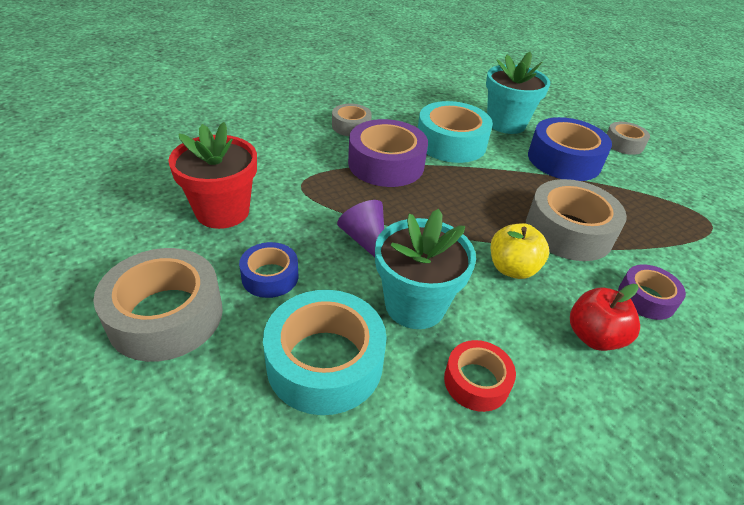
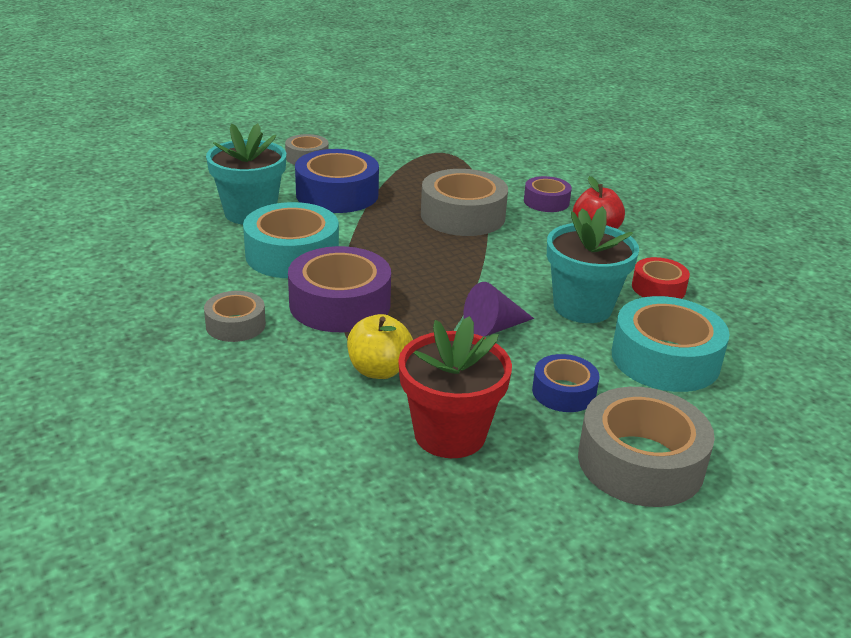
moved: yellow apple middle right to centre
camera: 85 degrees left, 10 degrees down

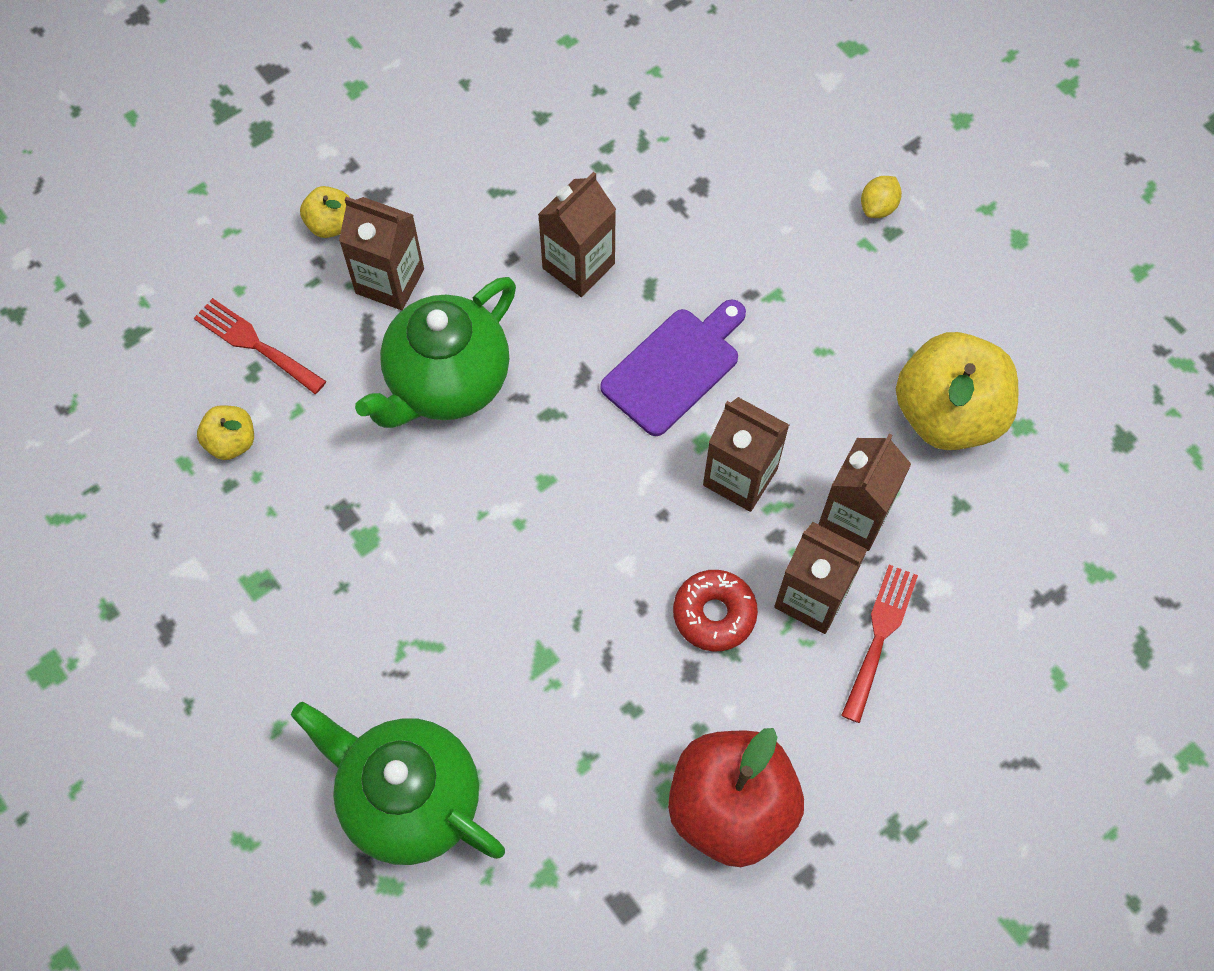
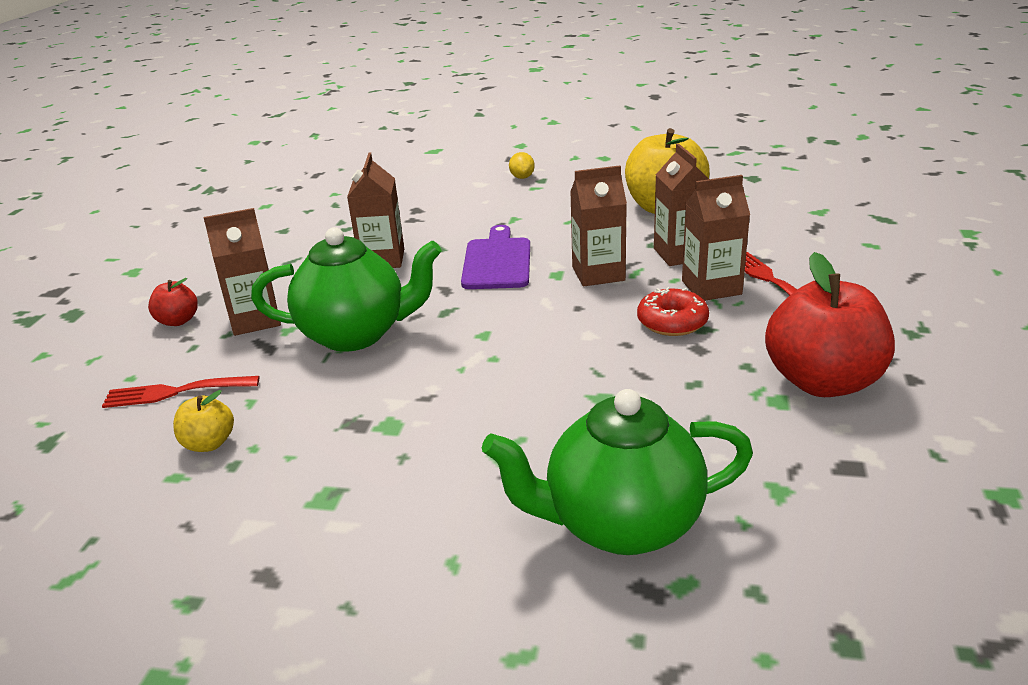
recoloured: yellow apple (2nd from left) top left to red apple (1st from left) middle left
turned: green teapot (2nd from left in the first image) centre = centre 90 degrees counterclockwise
camera: 40 degrees left, 35 degrees down

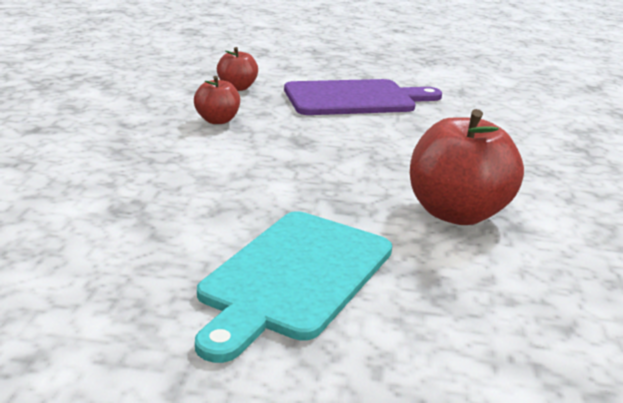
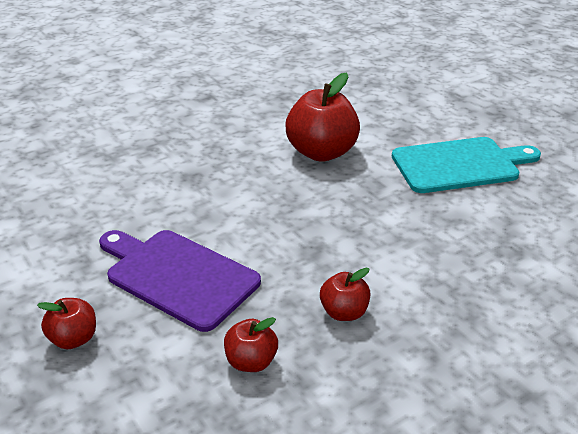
added: red apple (1st from left) bottom left
camera: 130 degrees left, 10 degrees up

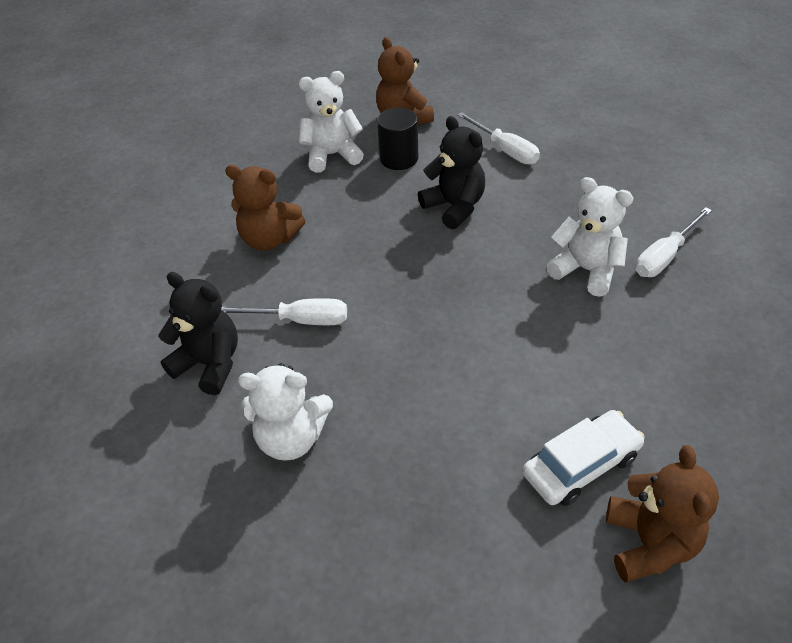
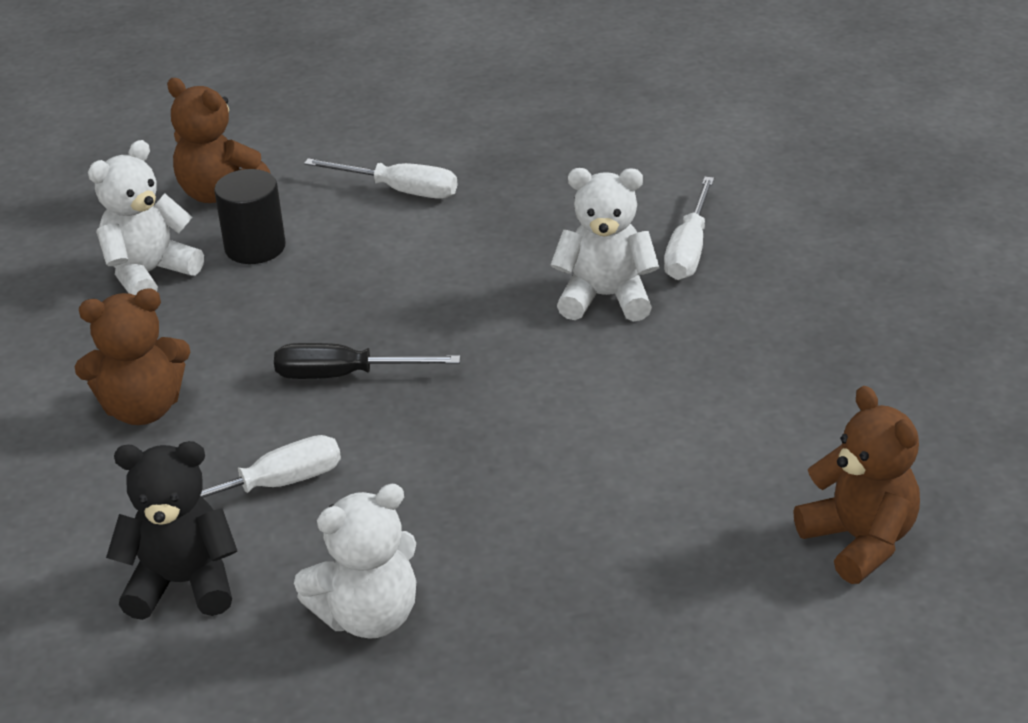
removed: black teddy bear (2nd from left) top centre; white car bottom right
added: black screwdriver centre
camera: 30 degrees left, 10 degrees down

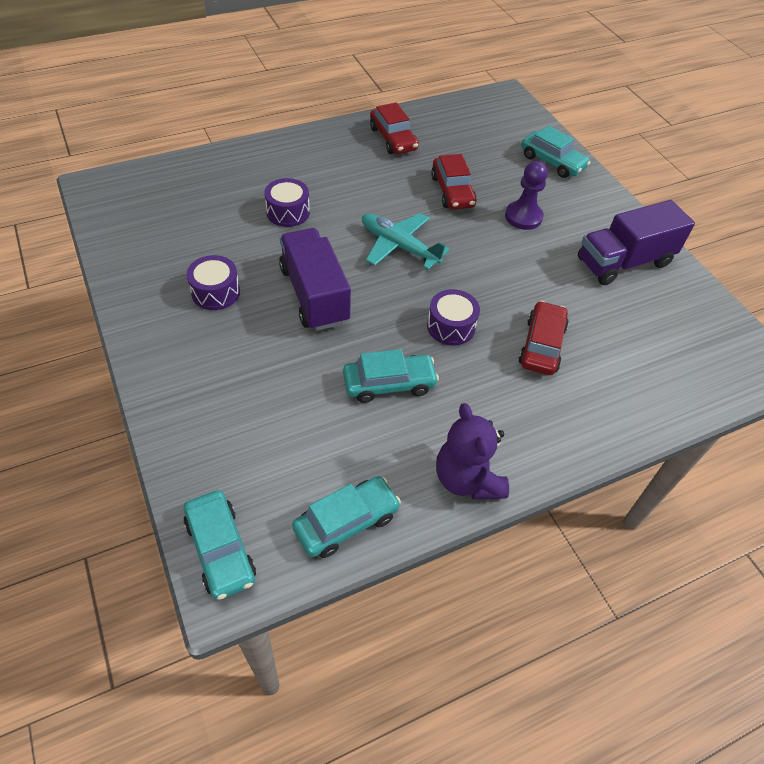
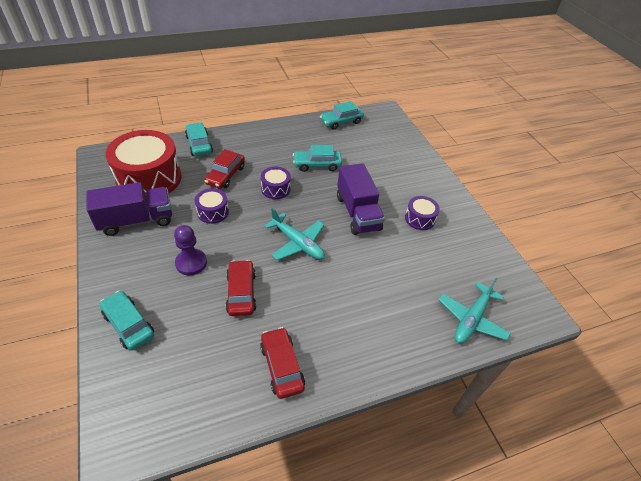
removed: purple teddy bear centre
added: red drum middle left; turquoise plane (2nd from left) middle right
moved: turquoise car (1st from left in the first image) bottom left to turquoise car (2nd from left) top left; purple drum (2nd from left in the first image) top centre to purple drum (1st from left) middle left
camera: 175 degrees left, 5 degrees down

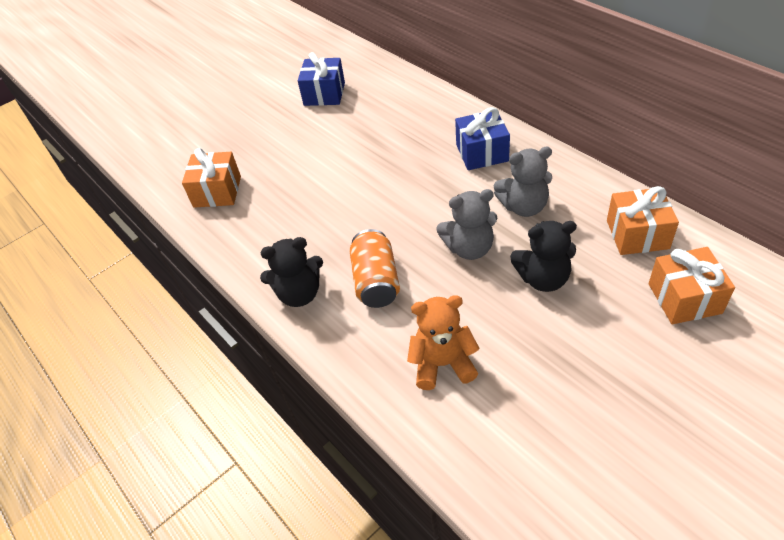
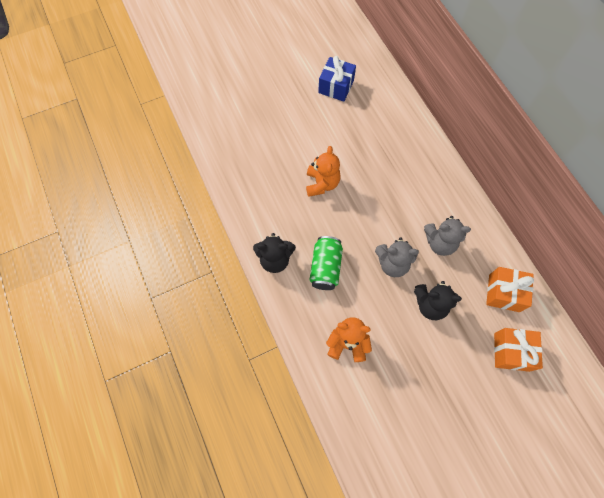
removed: orange gift (1st from left) top left; blue gift (2nd from left) top centre
added: orange teddy bear (1st from left) centre
recoloured: orange can centre to green can centre
camera: 10 degrees right, 20 degrees up

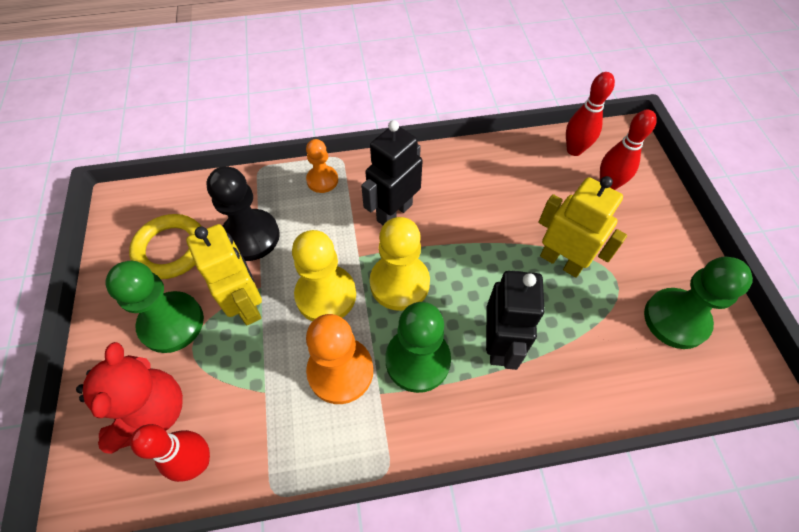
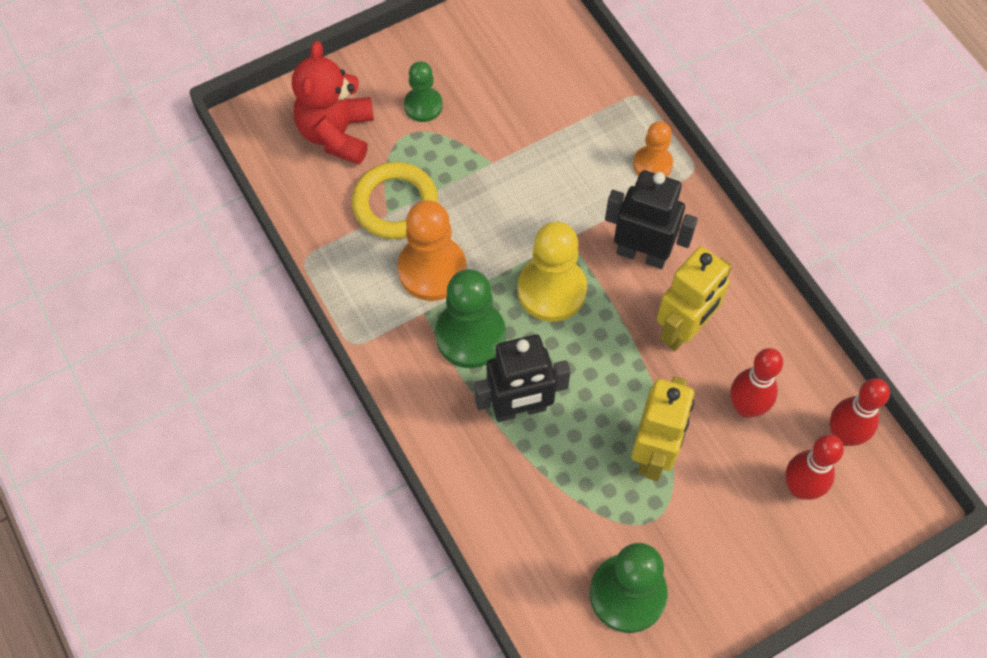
removed: black pawn middle left; yellow pawn (1st from left) centre
moved: yellow ring middle left to top centre; yellow robot (1st from left in the first image) middle left to yellow robot (2nd from left) middle right; red bowling pin (1st from left) bottom left to middle right
turned: red teddy bear bottom left = top centre 120 degrees clockwise
resized: green pawn (1st from left) middle left = top centre x0.60
camera: 70 degrees right, 5 degrees up

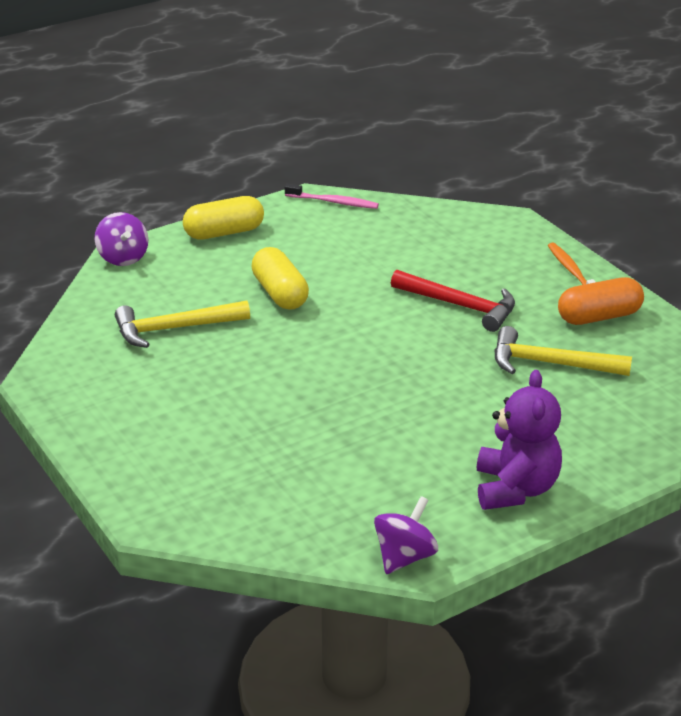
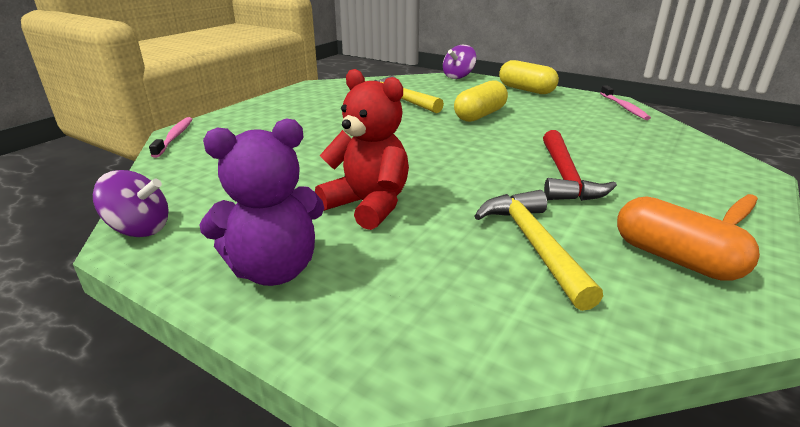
added: pink toothbrush (1st from left) top left; red teddy bear centre
camera: 65 degrees right, 5 degrees down

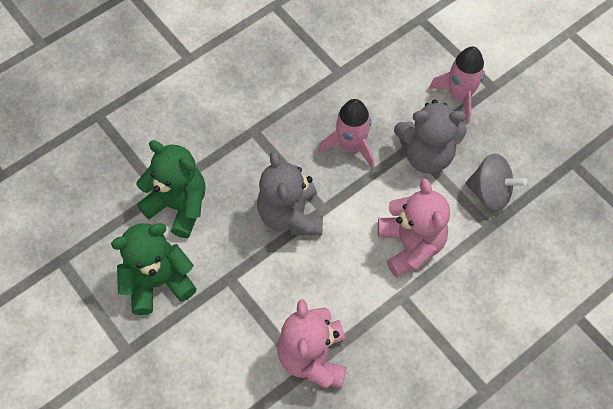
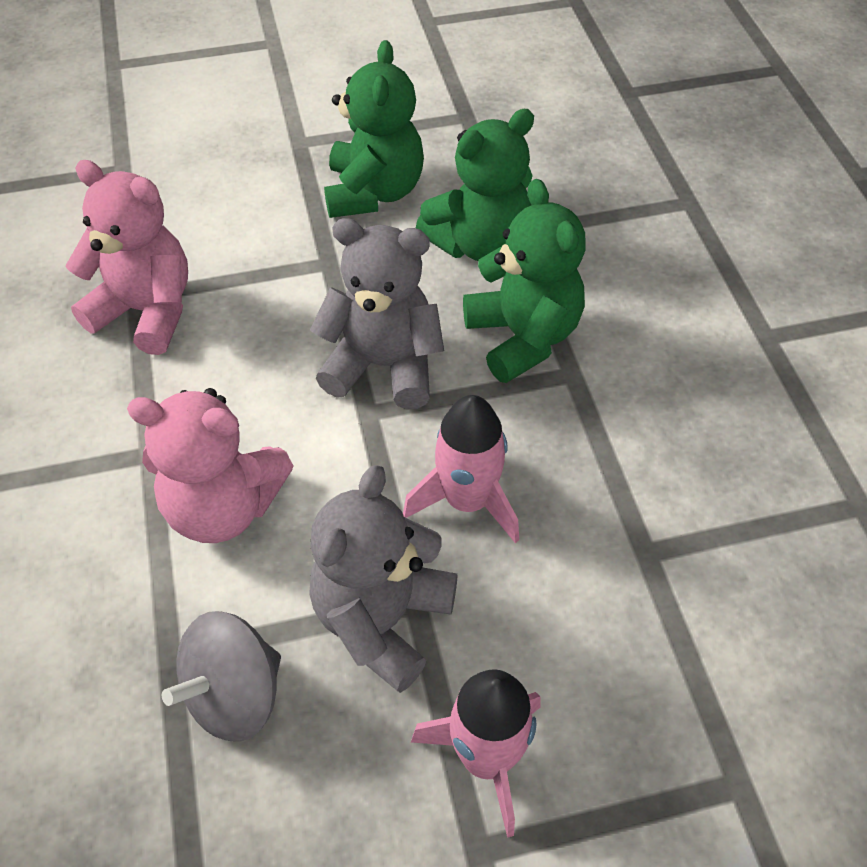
added: green teddy bear (3rd from left) top centre
camera: 115 degrees right, 10 degrees down

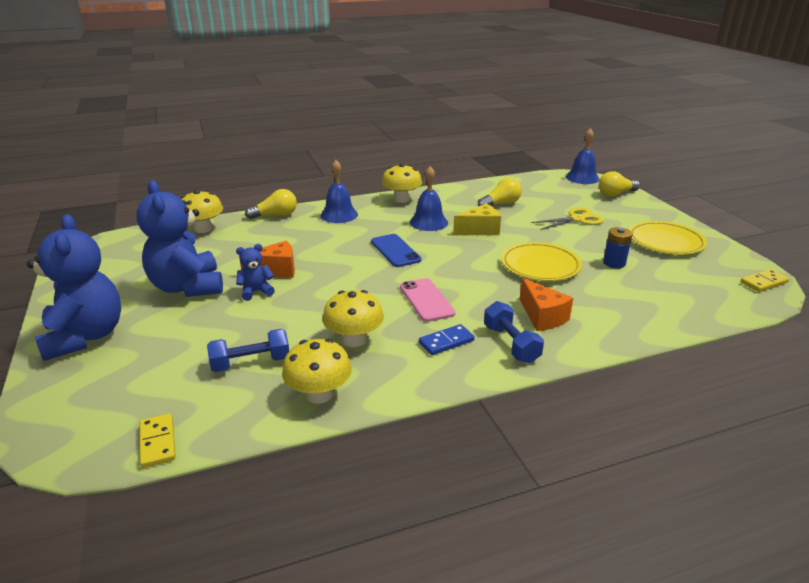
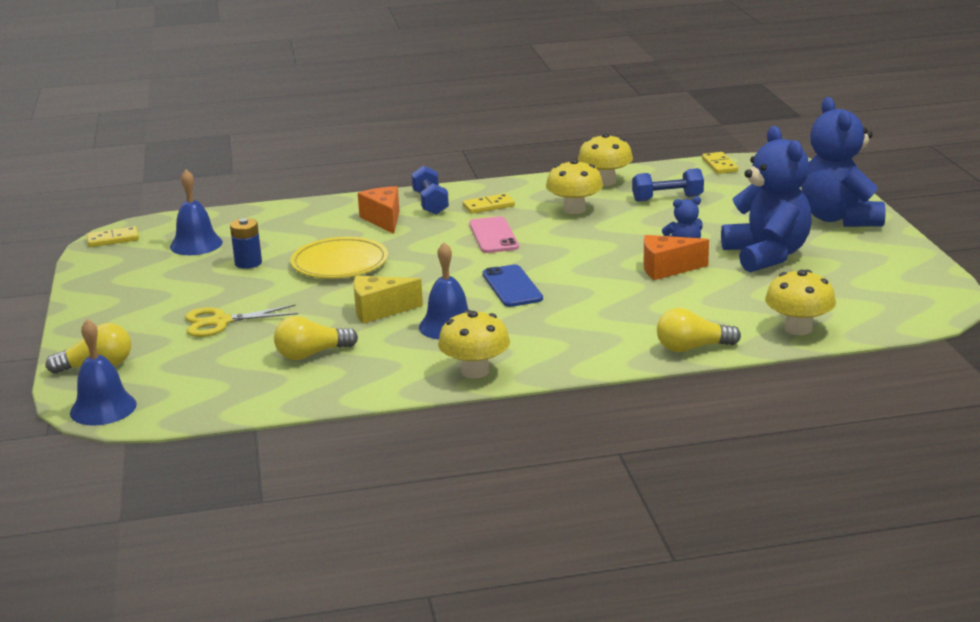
removed: yellow plate (2nd from left) middle right
moved: blue bell (1st from left in the first image) top centre to blue bell (2nd from left) middle left
recoloured: blue domino centre to yellow domino (2nd from left) top centre
camera: 170 degrees left, 5 degrees down

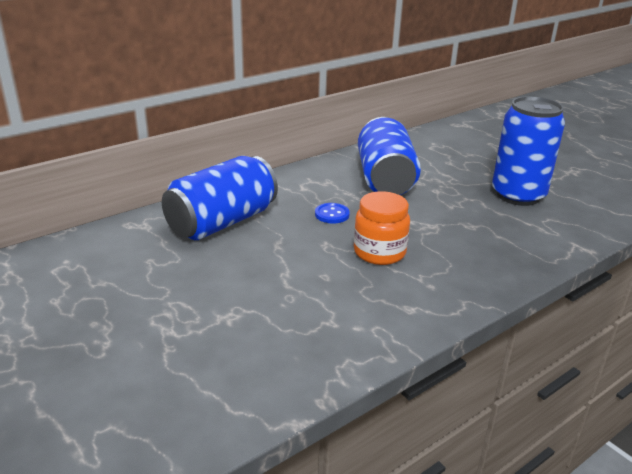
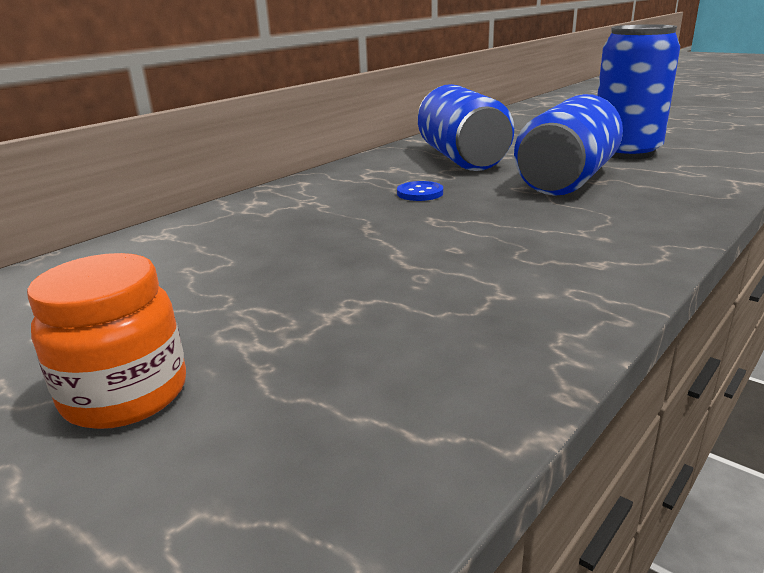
moved: orange jar centre to middle left; blue can (1st from left in the first image) centre to blue can (2nd from left) top right
camera: 10 degrees left, 5 degrees down

